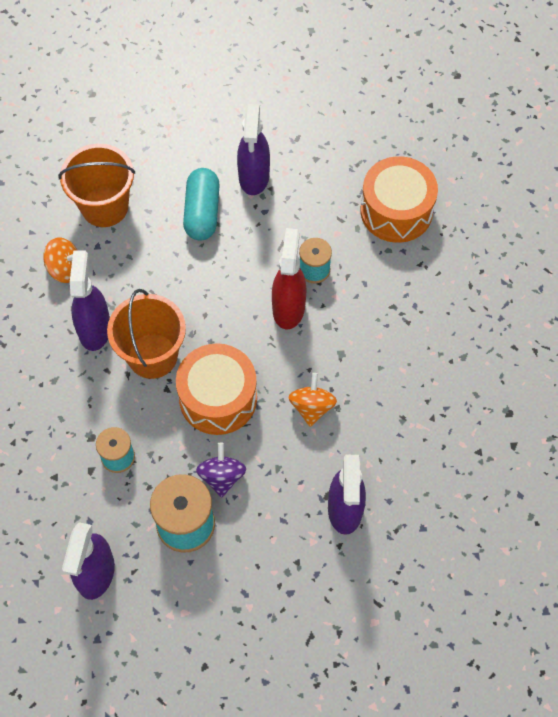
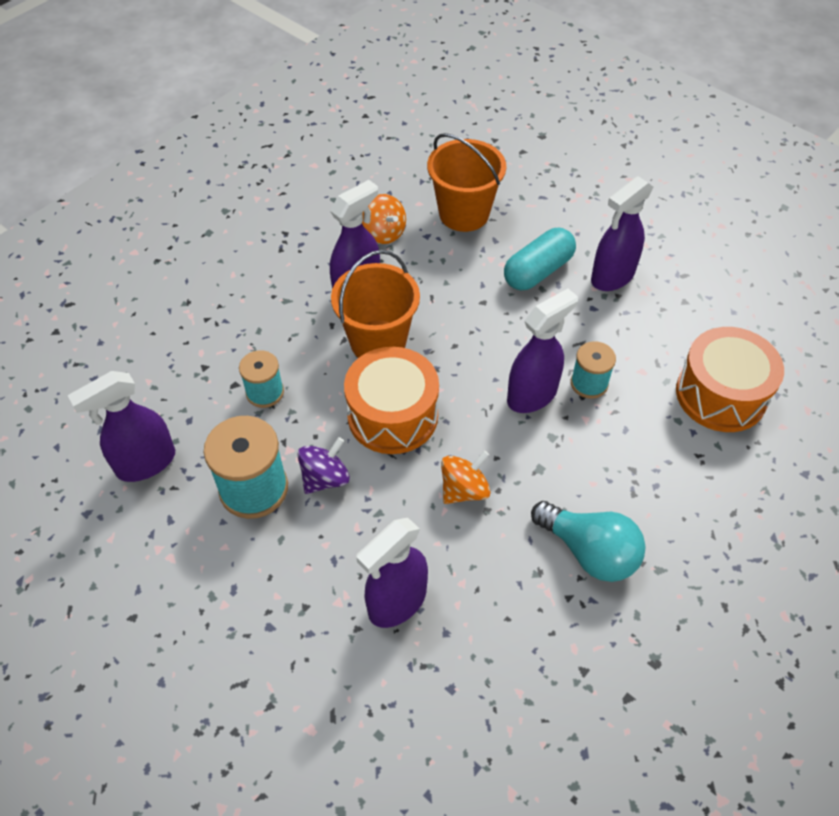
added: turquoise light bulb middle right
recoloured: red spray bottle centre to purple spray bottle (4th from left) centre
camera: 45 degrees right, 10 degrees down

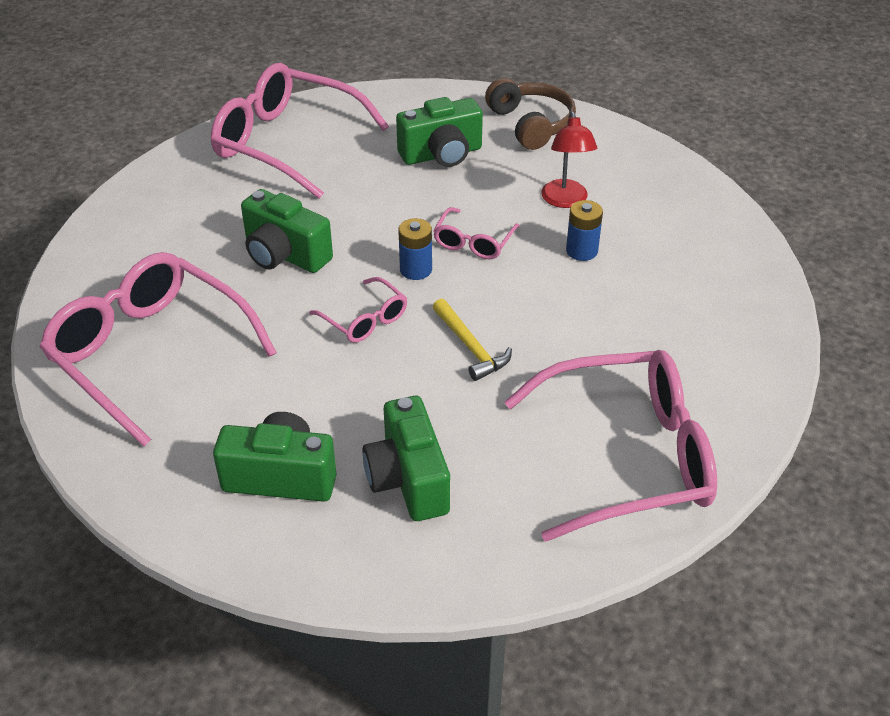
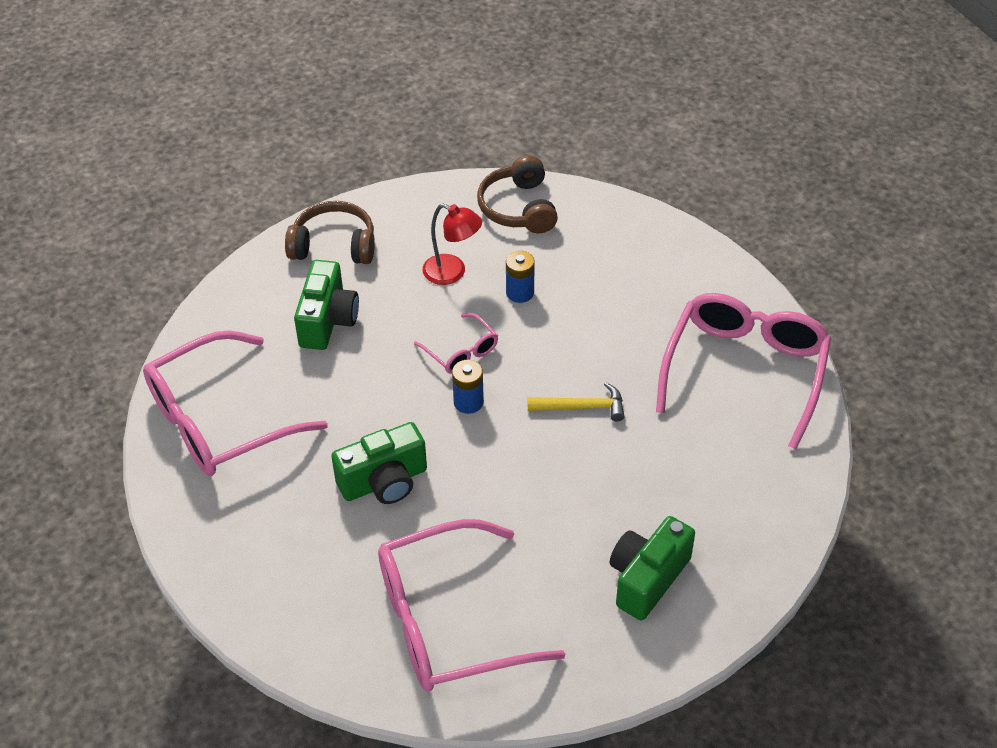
removed: pink glasses (3rd from left) centre; green camera (3rd from left) centre
added: brown headphones (2nd from left) top centre
camera: 60 degrees left, 5 degrees up

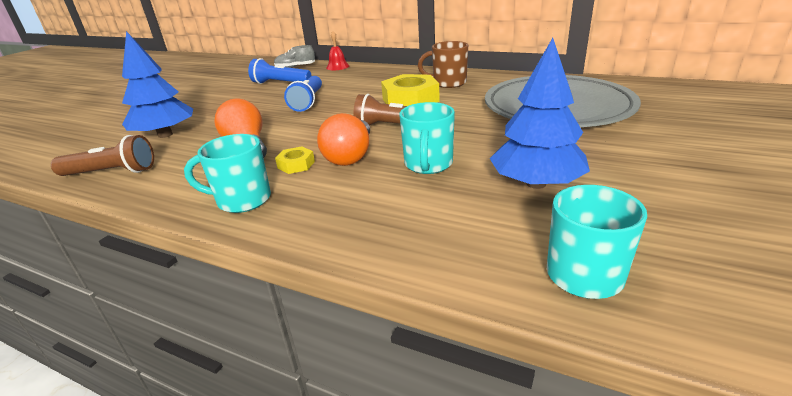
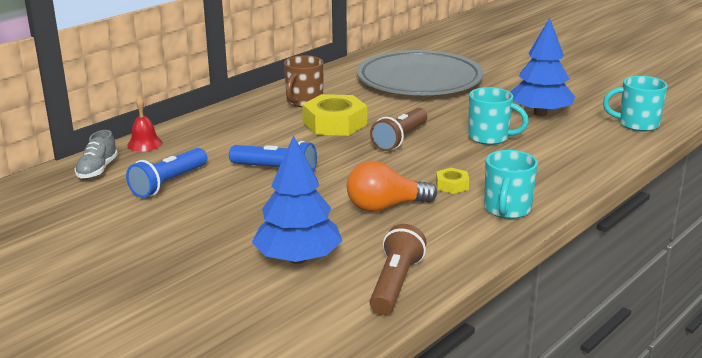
removed: orange light bulb (2nd from left) centre
camera: 75 degrees left, 5 degrees down

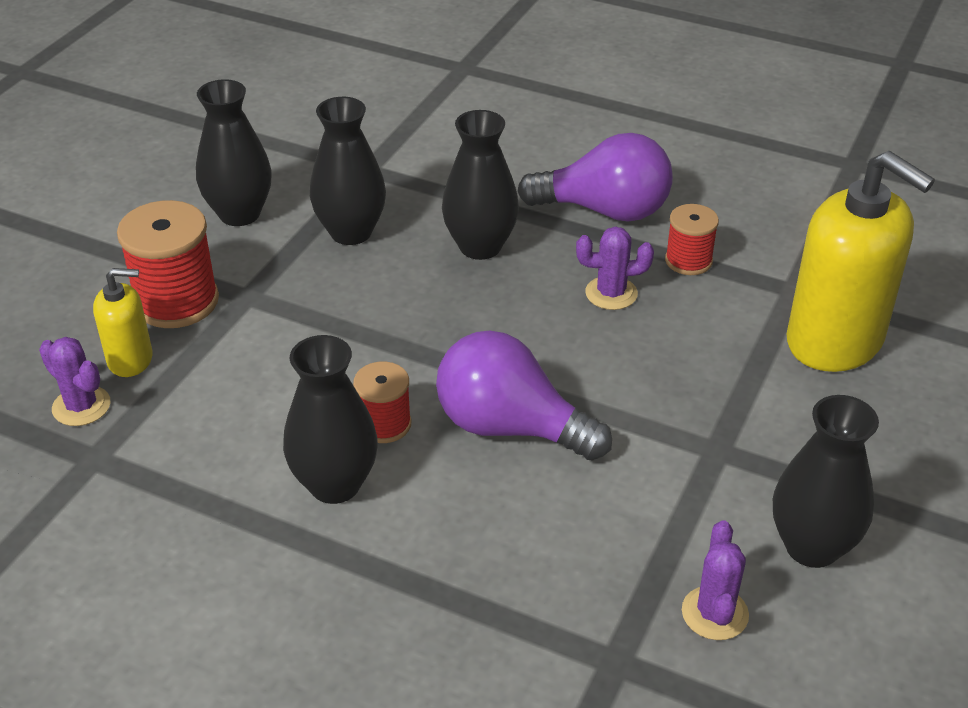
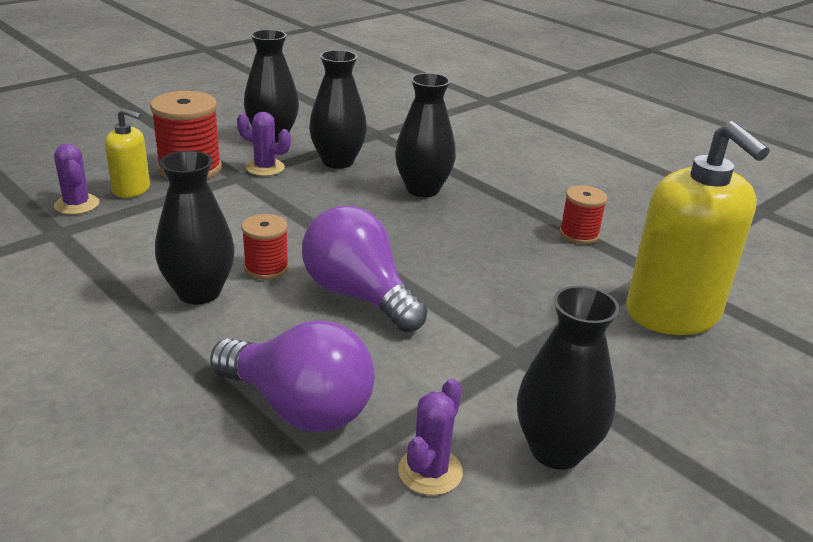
moved: purple light bulb (2nd from left in the first image) top centre to purple light bulb (1st from left) bottom centre; purple cactus (2nd from left) centre to top left
camera: 20 degrees right, 10 degrees down

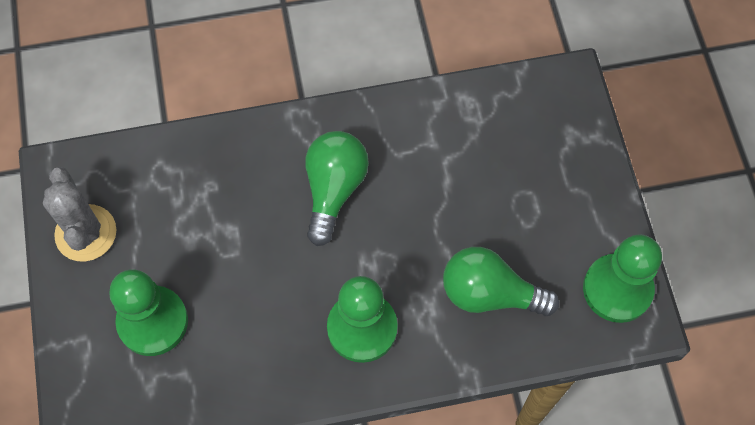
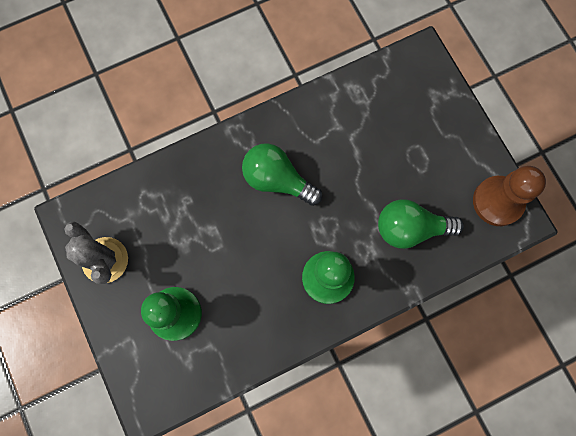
recoloured: green pawn (3rd from left) middle right to brown pawn middle right
turned: green light bulb (1st from left) centre = centre 60 degrees counterclockwise
camera: 15 degrees left, 10 degrees up

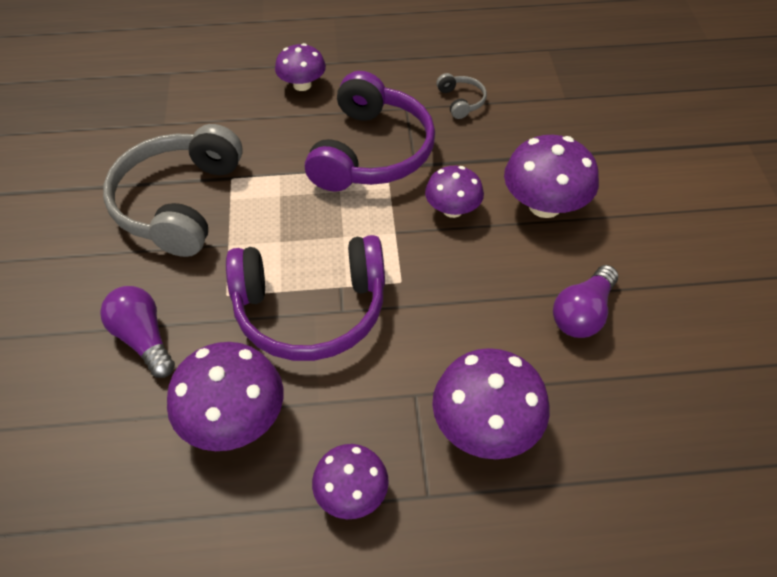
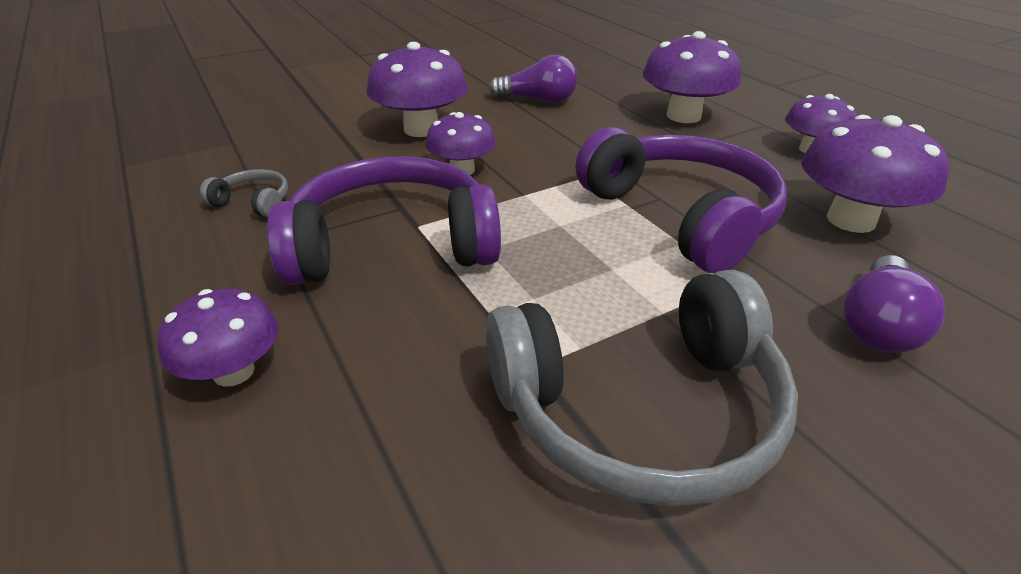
turned: grey headphones (2nd from left in the first image) top centre = middle left 60 degrees clockwise
camera: 115 degrees left, 15 degrees down

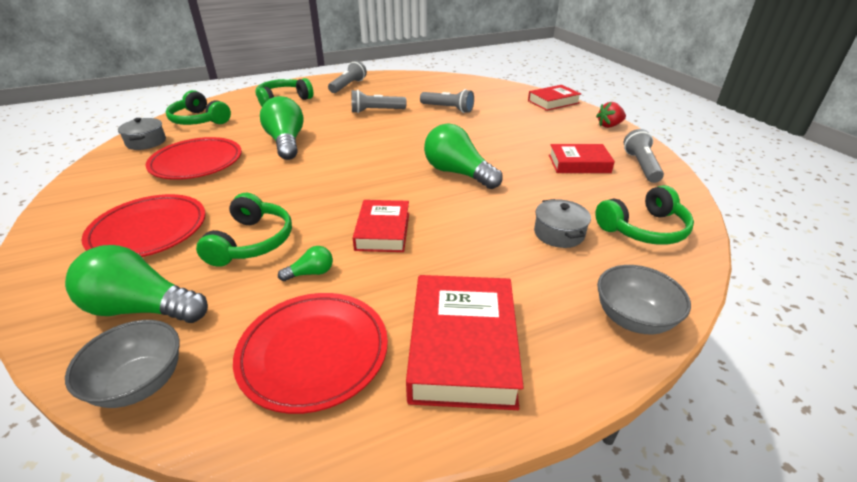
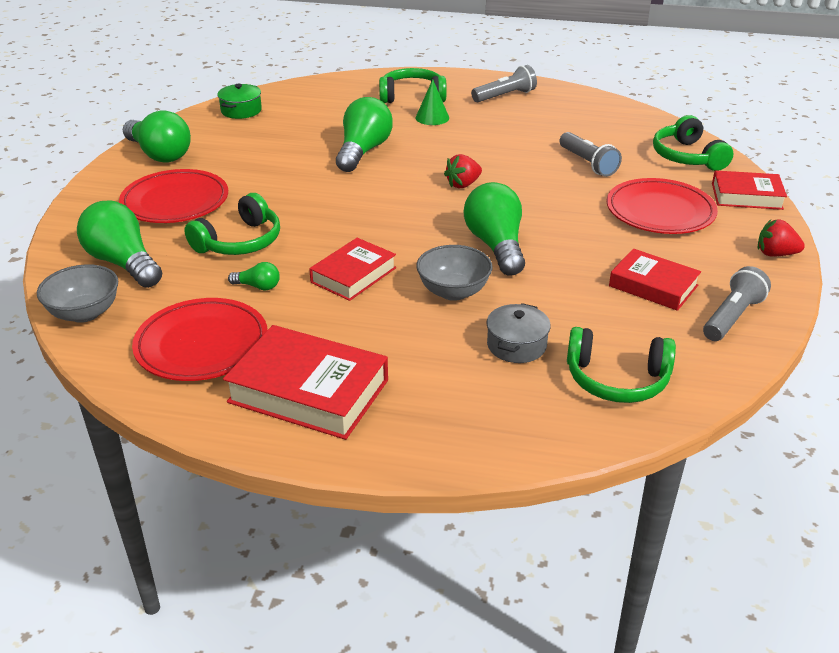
removed: grey flashlight (2nd from left) top centre
added: green light bulb (2nd from left) top left; green cone top centre; red strawberry (1st from left) top centre
moved: grey bowl (2nd from left) middle right to centre; red plate (2nd from left in the first image) top left to red plate (3rd from left) top right; green headphones (1st from left in the first image) top left to green headphones (4th from left) top right
recoloured: grey pot (1st from left) top left to green pot top left
turned: red book (2nd from left in the first image) bottom centre = centre 75 degrees clockwise
camera: 35 degrees right, 0 degrees up

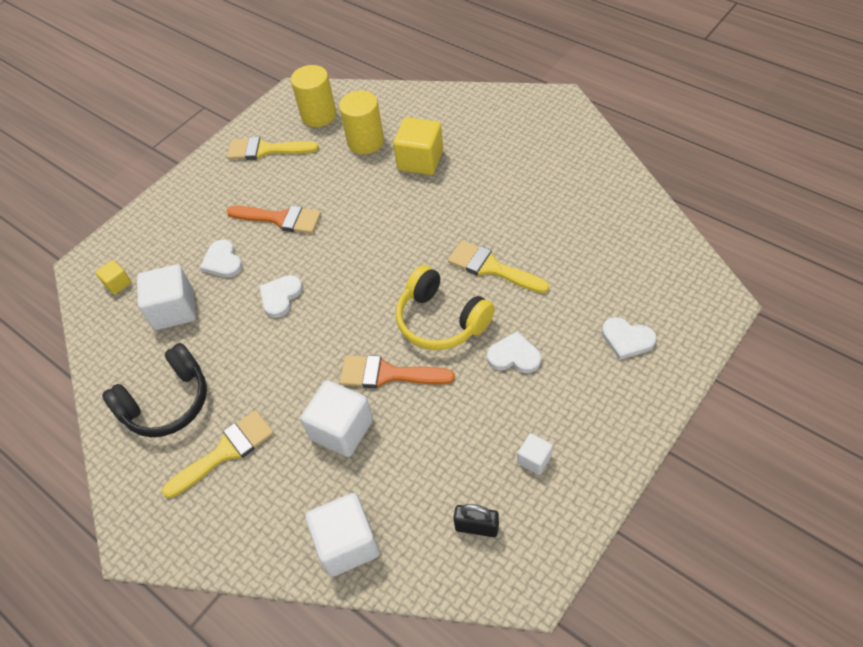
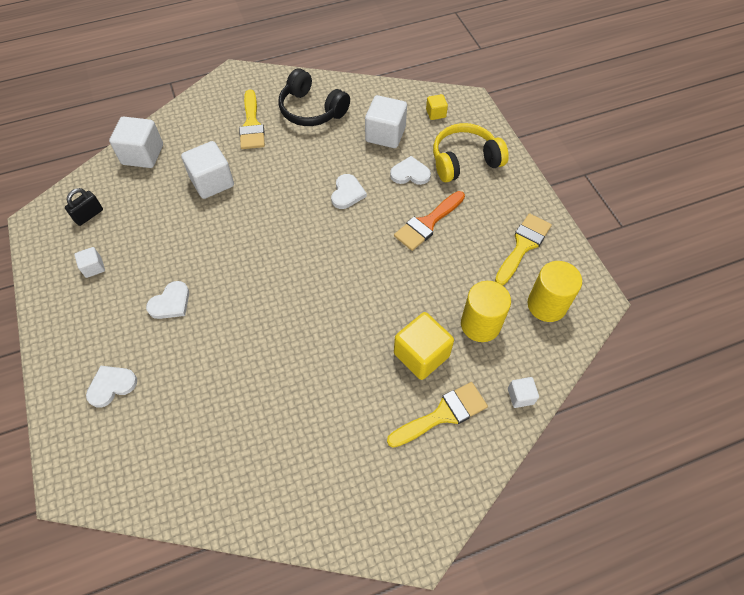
removed: orange brush (2nd from left) centre
added: white cube (5th from left) middle right
moved: yellow brush (3rd from left in the first image) centre to yellow brush (2nd from left) bottom centre; yellow headphones centre to top centre
turned: black headphones middle left = top centre 45 degrees counterclockwise; white heart (2nd from left in the first image) middle left = top centre 45 degrees clockwise
camera: 115 degrees right, 5 degrees up

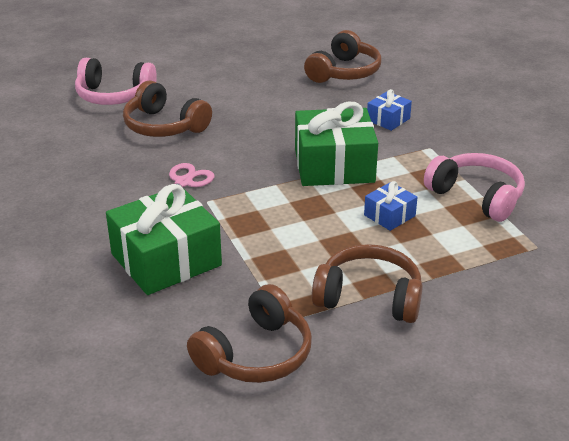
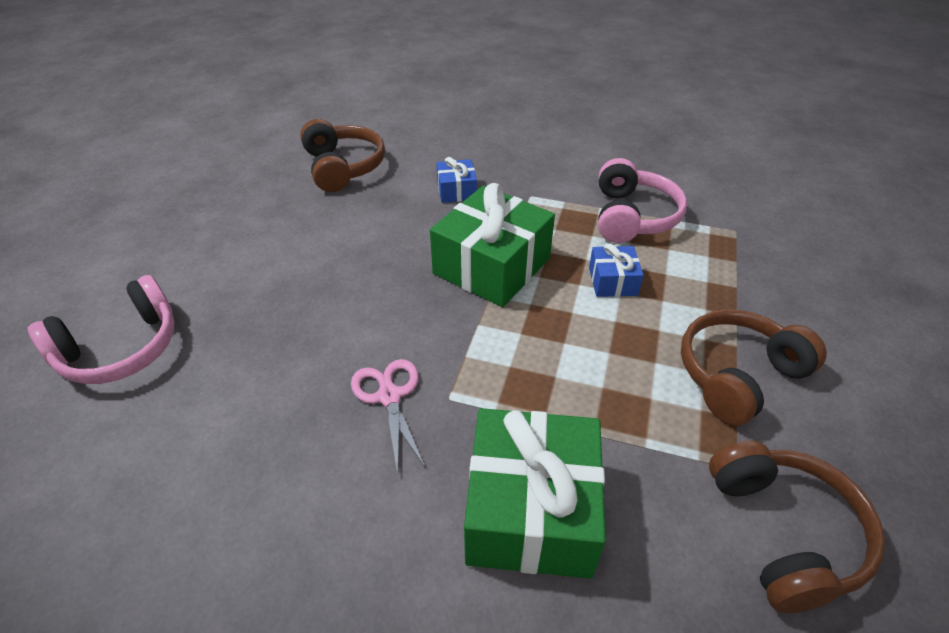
removed: brown headphones (1st from left) top left
turned: pink headphones (2nd from left) middle right = top right 105 degrees clockwise
camera: 50 degrees left, 10 degrees up

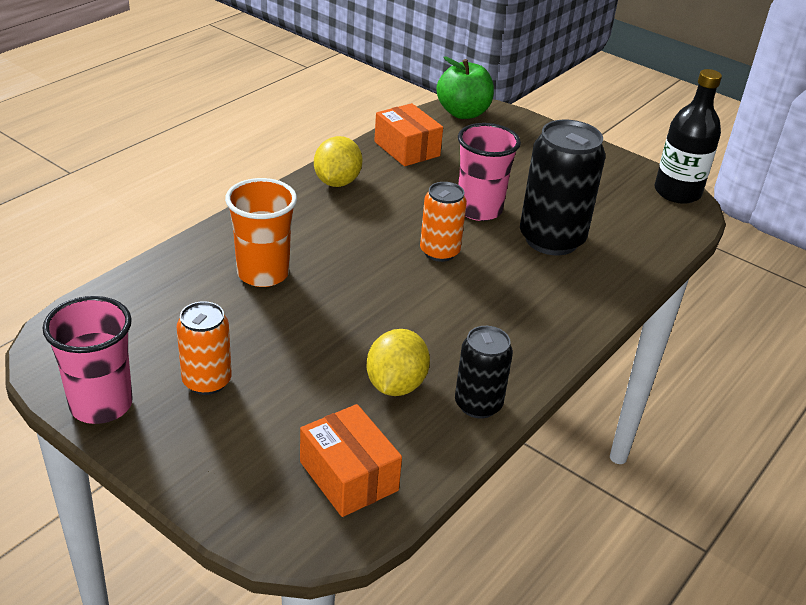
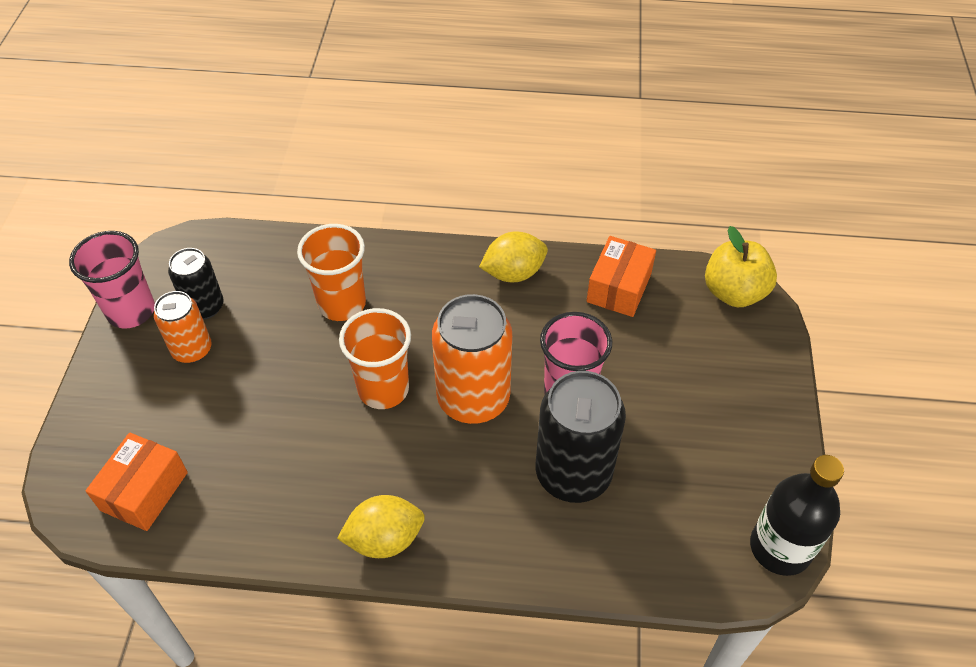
added: orange cup (2nd from left) centre
moved: black can (1st from left) centre to middle left; yellow lemon (2nd from left in the first image) centre to yellow lemon (1st from left) bottom centre
recoloured: green apple top centre to yellow apple middle right
resized: orange can (2nd from left) centre = centre x1.71
camera: 60 degrees right, 15 degrees up

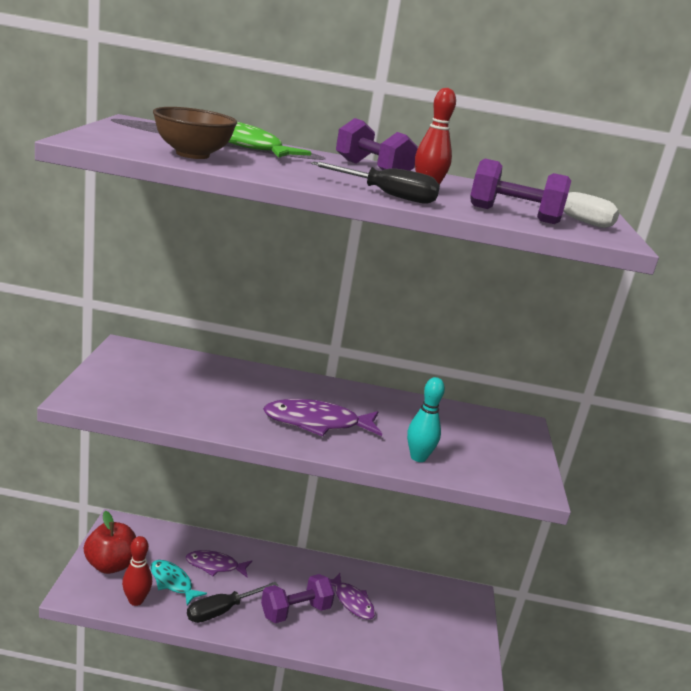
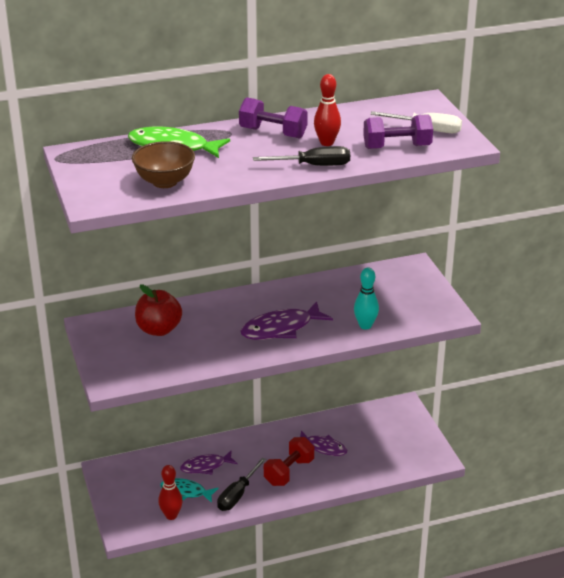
moved: red apple bottom left to middle left
recoloured: purple dumbbell (1st from left) bottom centre to red dumbbell bottom centre
camera: 20 degrees left, 10 degrees up

